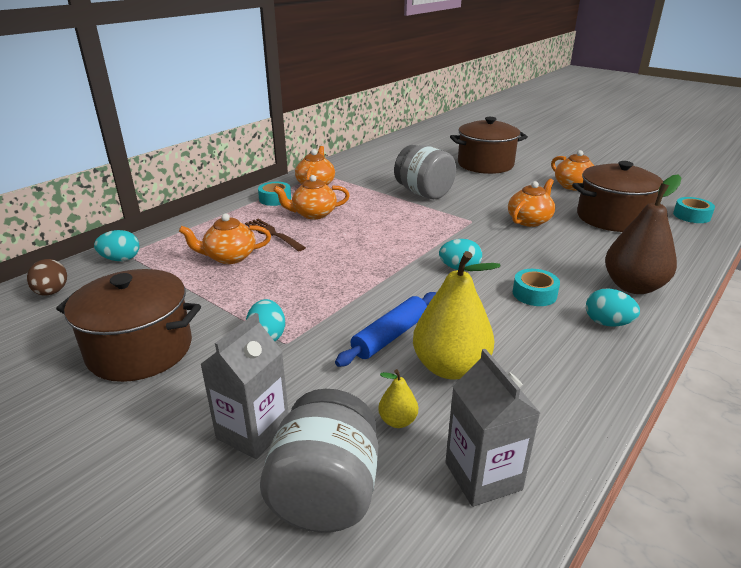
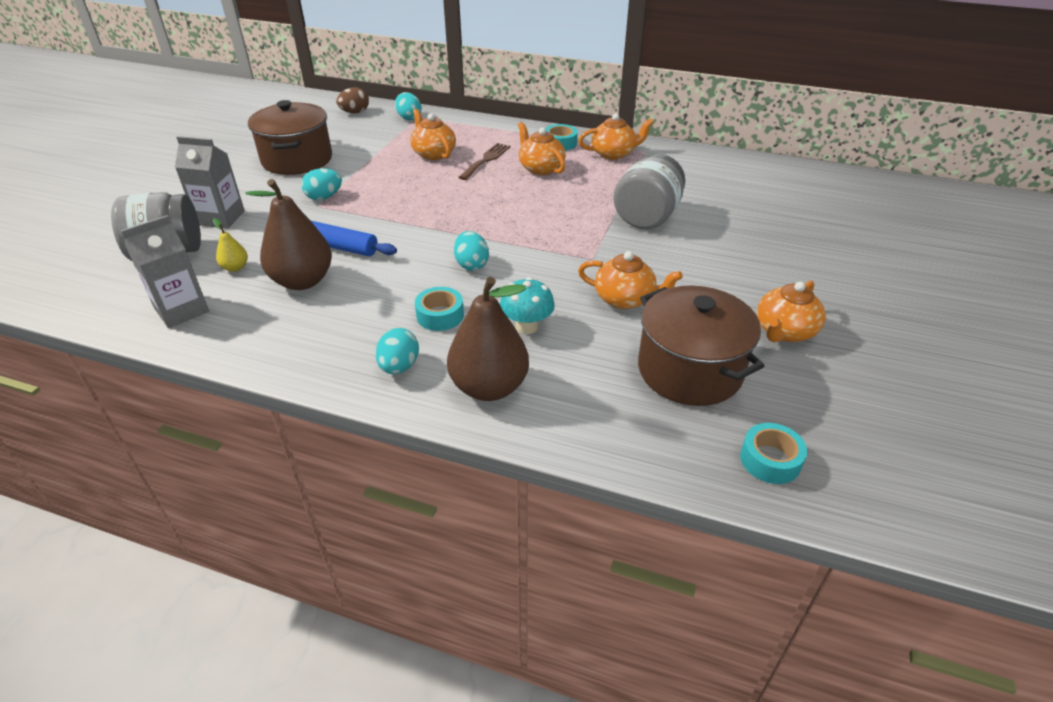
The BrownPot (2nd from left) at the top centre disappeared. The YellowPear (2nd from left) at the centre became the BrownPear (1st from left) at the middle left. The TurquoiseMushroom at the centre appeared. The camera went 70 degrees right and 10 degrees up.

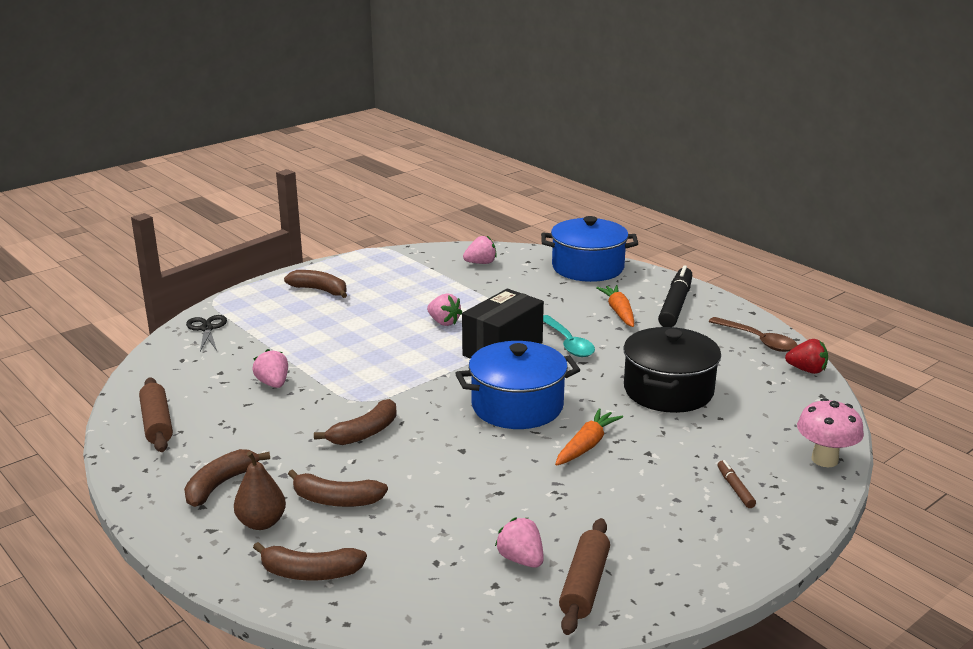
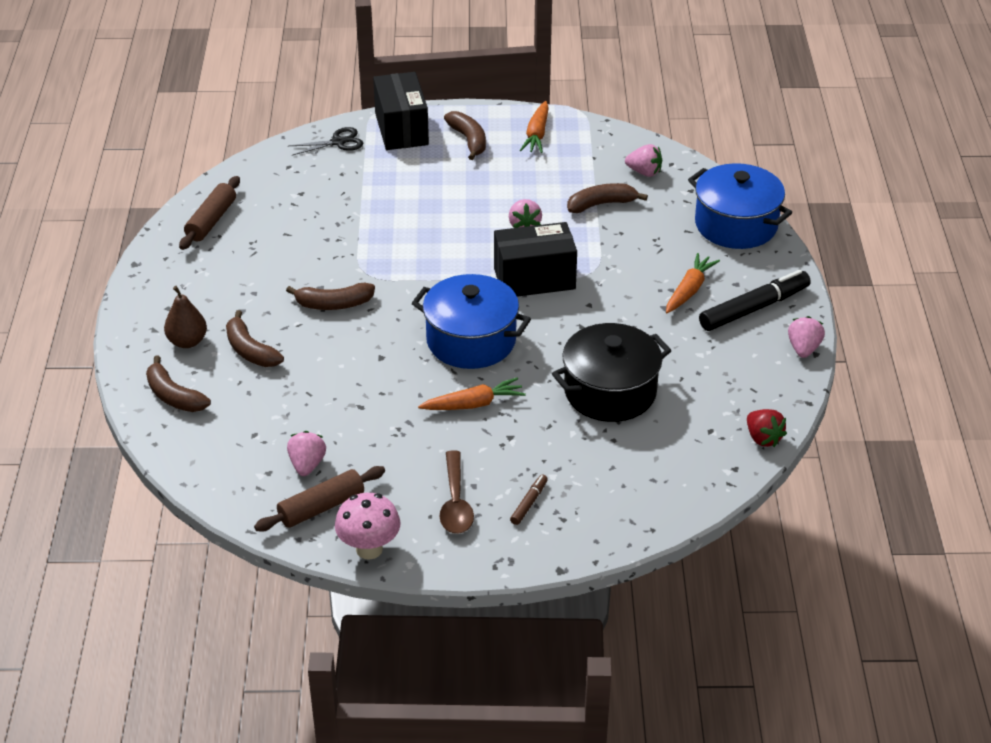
The BlackScissors at the middle left turned 45 degrees clockwise. The TurquoiseSpoon at the centre disappeared. The BrownSpoon moved from the middle right to the centre. The PinkStrawberry (1st from left in the first image) moved from the middle left to the middle right. The PinkMushroom moved from the middle right to the bottom centre. The BrownBanana (1st from left in the first image) moved from the bottom left to the top centre. The BlackBox (1st from left) at the top centre appeared. The OrangeCarrot (2nd from left) at the top centre appeared. The camera went 40 degrees right and 15 degrees up.

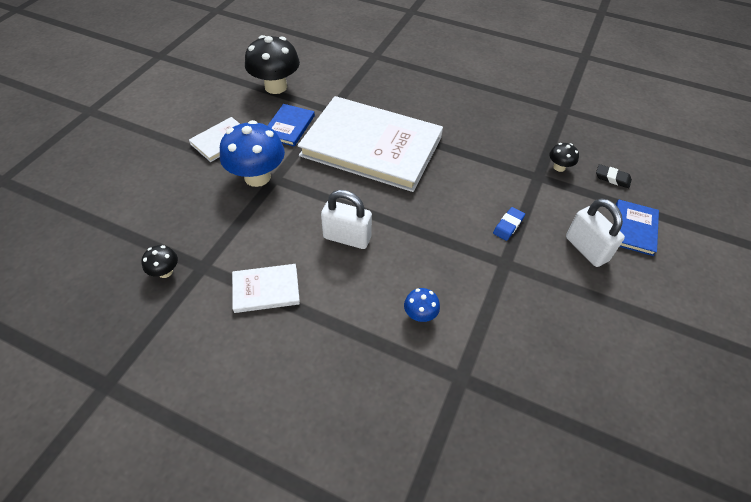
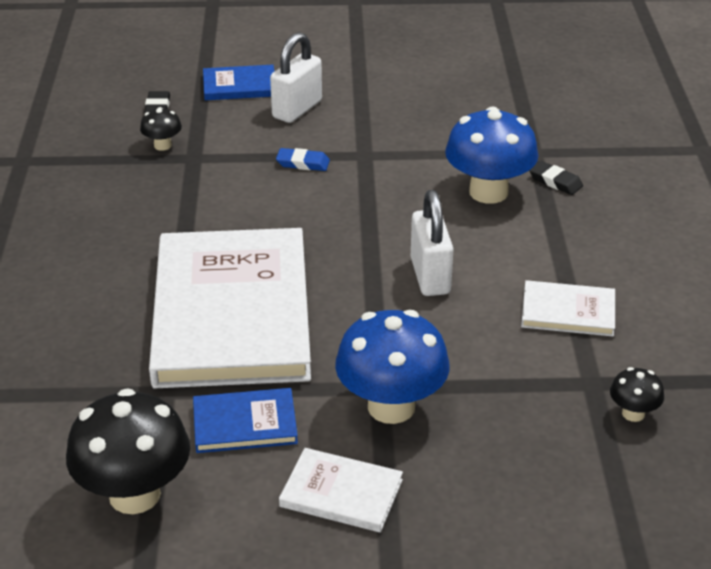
The WhiteBook (2nd from left in the first image) at the centre turned 45 degrees counterclockwise. The BlueMushroom (2nd from left) at the centre changed to 2.11 times the size. The BlackEraser (2nd from left) at the top right appeared. The camera went 115 degrees left and 15 degrees down.

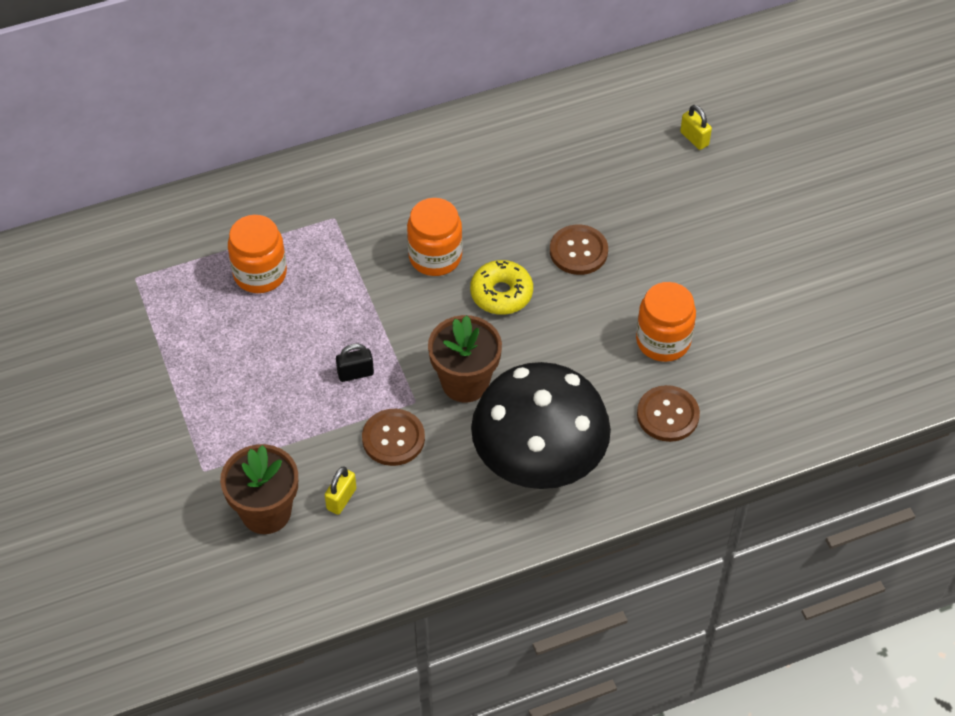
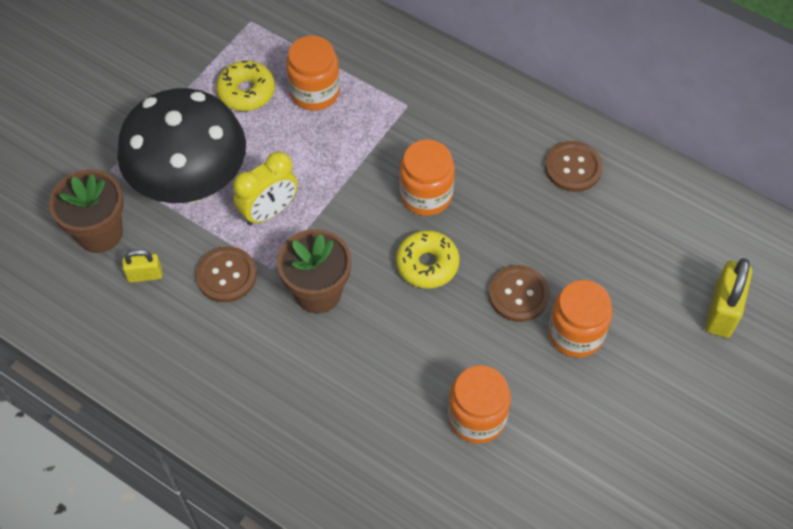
The YellowPadlock (2nd from left) at the top right changed to 1.72 times the size. The BlackPadlock at the centre was replaced by the YellowClock at the centre. The BlackMushroom moved from the centre to the top left. The BrownButton (3rd from left) moved from the middle right to the top right. The YellowDonut (1st from left) at the top left appeared. The OrangeJar (4th from left) at the middle right appeared. The camera went 55 degrees right and 5 degrees up.

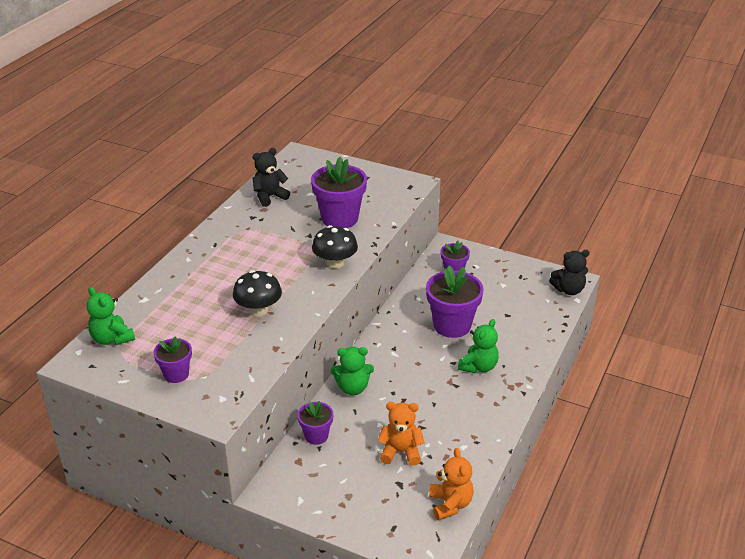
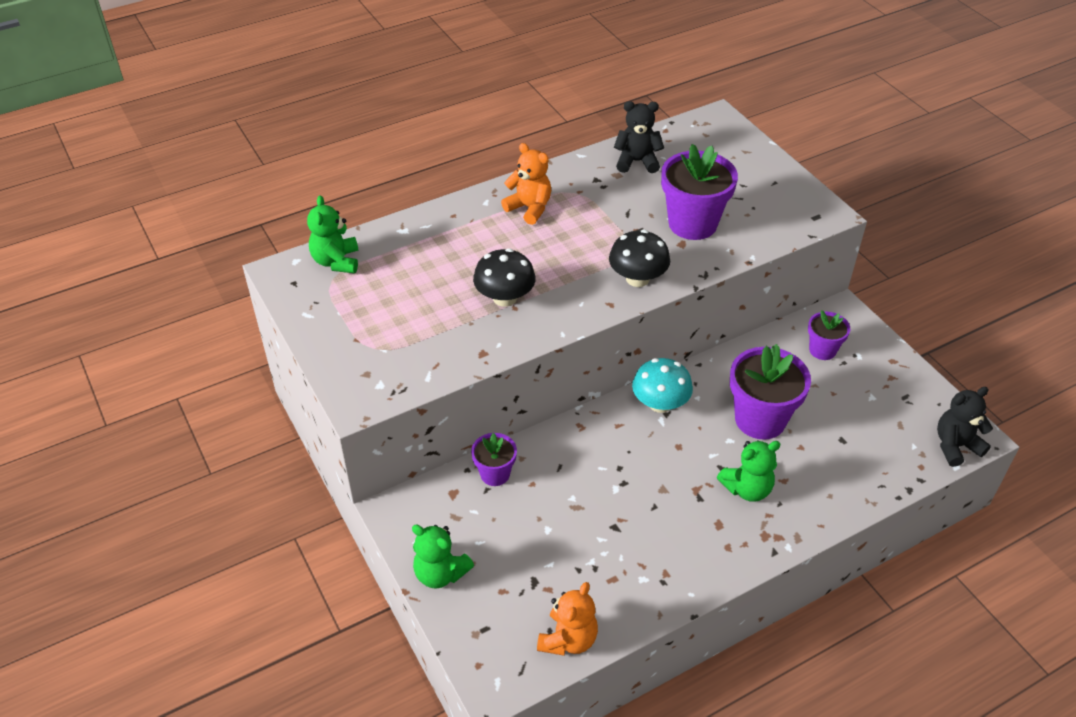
The BlackTeddyBear (2nd from left) at the middle right turned 135 degrees clockwise. The PurpleFlowerPot (1st from left) at the middle left disappeared. The GreenTeddyBear (2nd from left) moved from the centre to the bottom centre. The OrangeTeddyBear (1st from left) moved from the bottom centre to the top centre. The TurquoiseMushroom at the centre appeared. The camera went 35 degrees right and 10 degrees up.

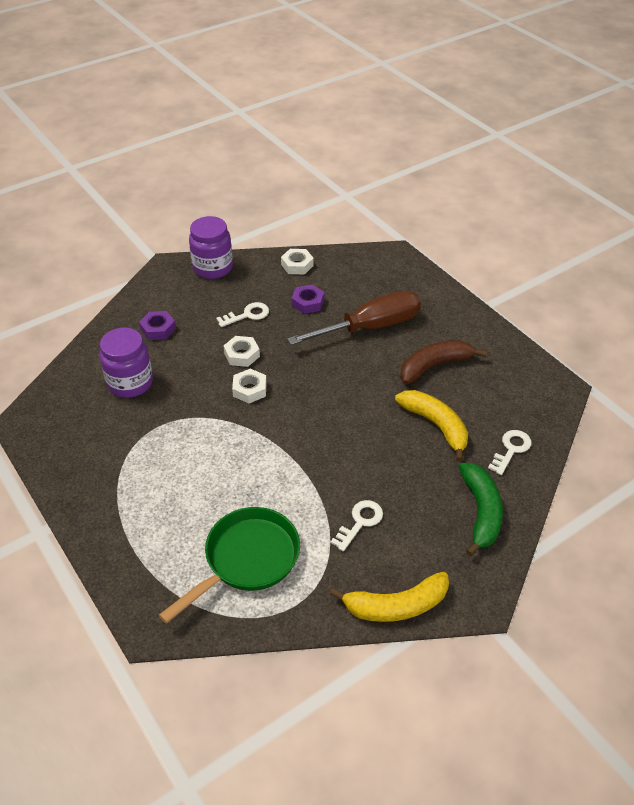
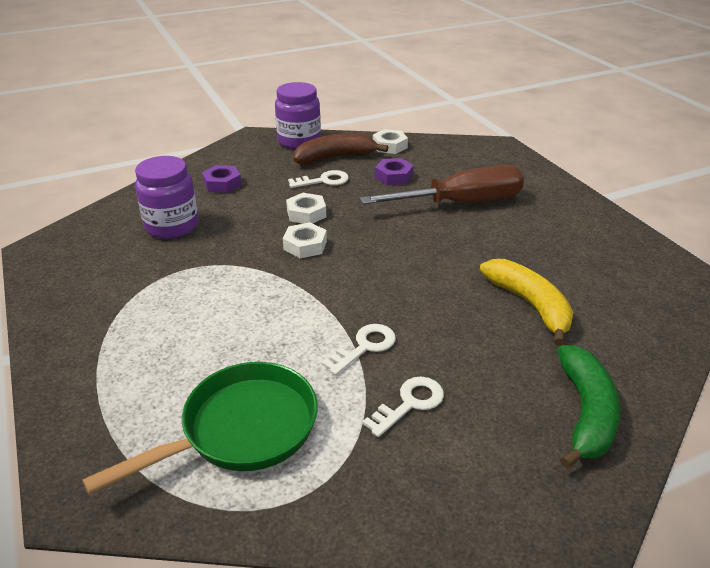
The BrownBanana moved from the middle right to the top centre. The WhiteKey (3rd from left in the first image) moved from the middle right to the centre. The YellowBanana (1st from left) at the bottom centre disappeared. The camera went 10 degrees right and 10 degrees down.

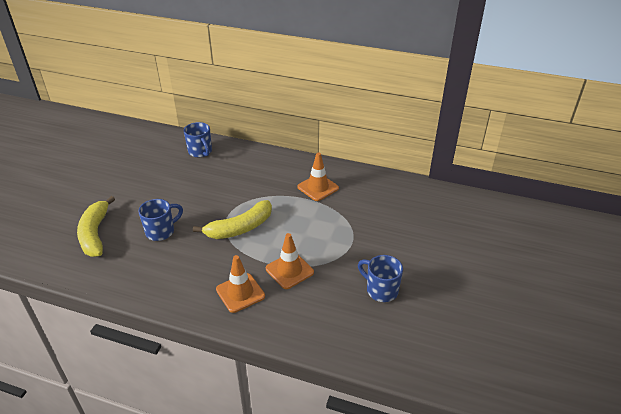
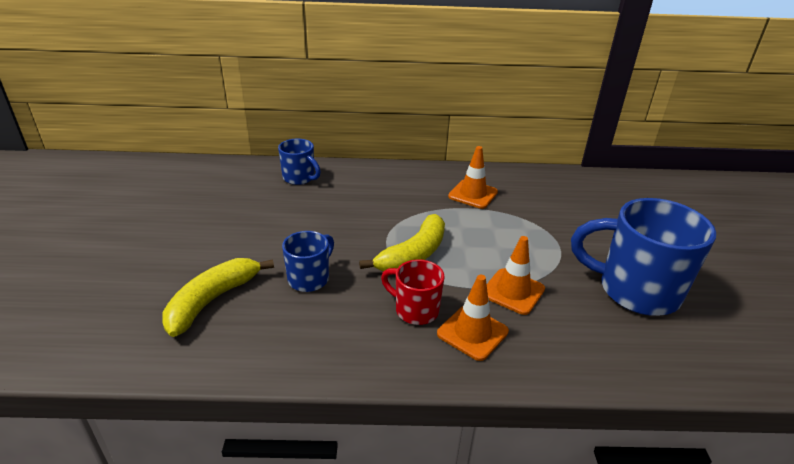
The YellowBanana (1st from left) at the middle left turned 60 degrees clockwise. The BlueMug (3rd from left) at the bottom centre changed to 1.89 times the size. The RedMug at the centre appeared. The camera went 20 degrees left and 5 degrees down.

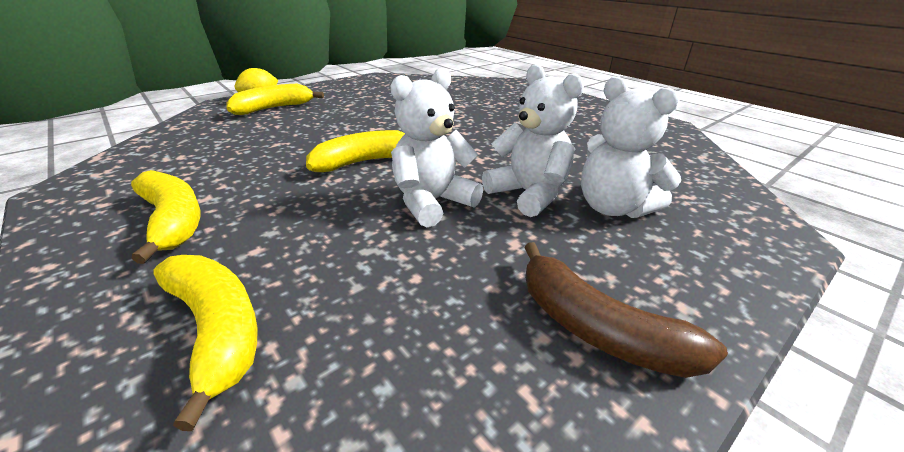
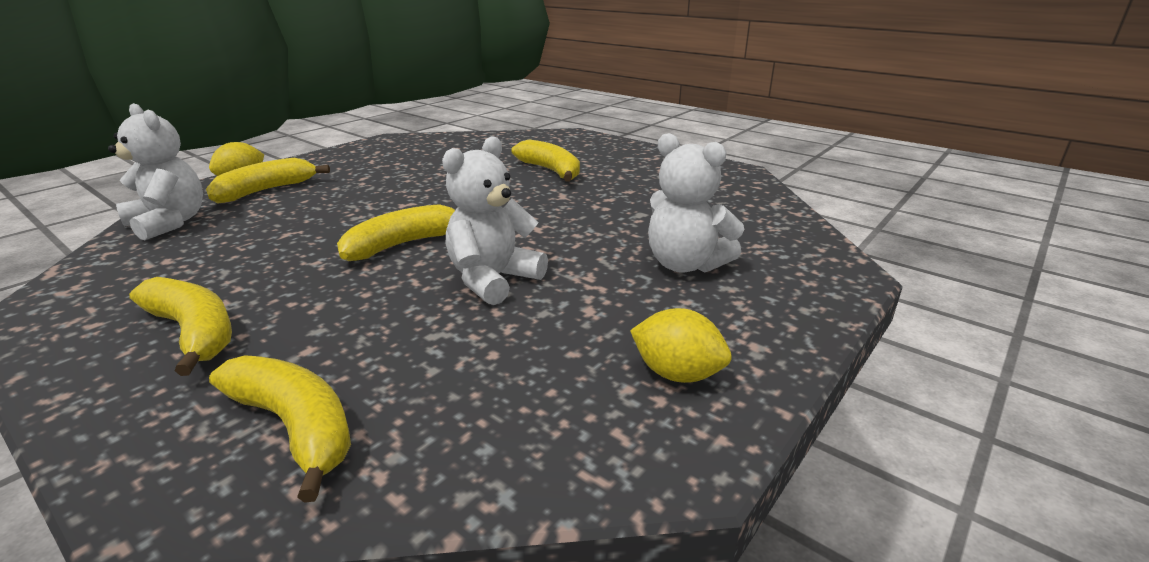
The WhiteTeddyBear (2nd from left in the first image) moved from the top centre to the top left. The BrownBanana at the bottom right was replaced by the YellowLemon (2nd from left) at the centre. The YellowBanana (5th from left) at the top centre appeared. The camera went 10 degrees left and 5 degrees down.

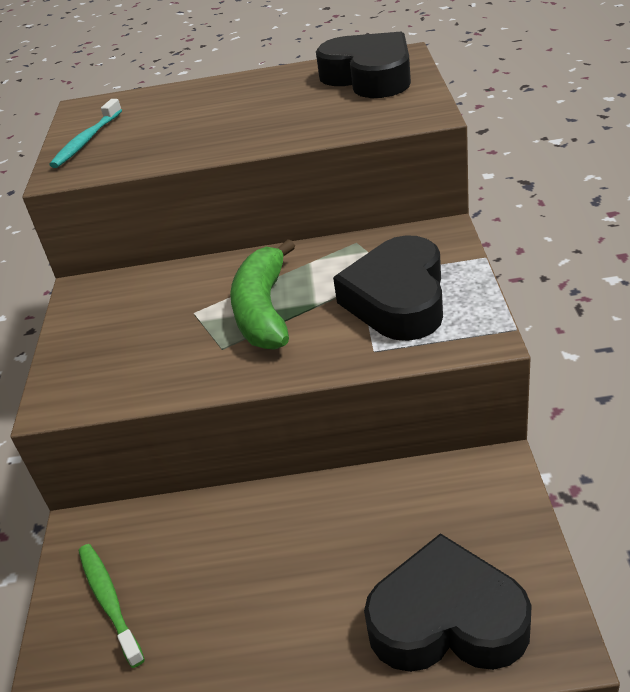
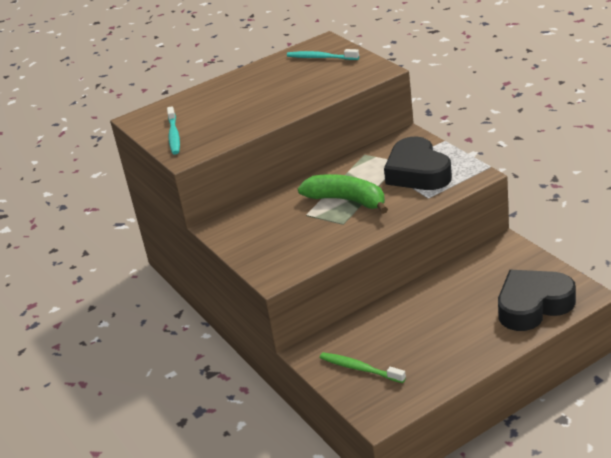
The BlackHeart (1st from left) at the top centre was replaced by the TurquoiseToothbrush (2nd from left) at the top centre. The GreenBanana at the centre turned 150 degrees clockwise. The camera went 30 degrees left and 5 degrees down.

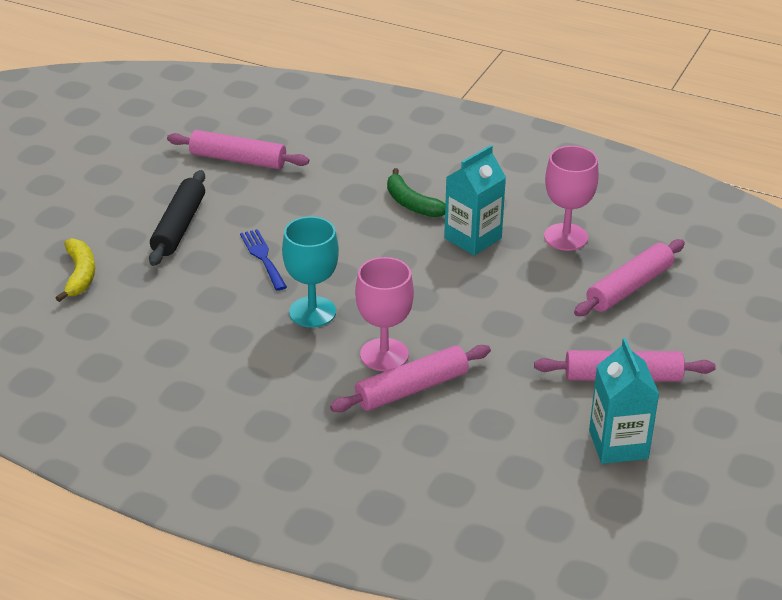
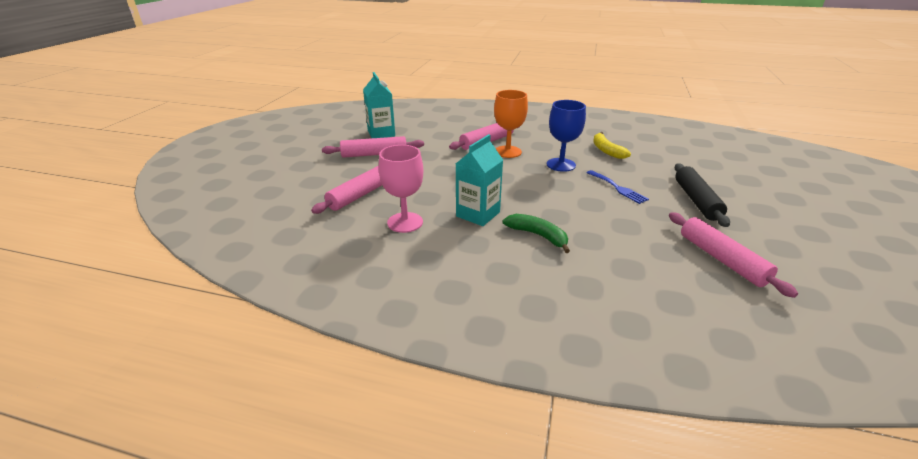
The PinkRollingPin (1st from left in the first image) at the top left turned 60 degrees clockwise. The TurquoiseGoblet at the centre became the BlueGoblet at the top centre. The YellowBanana moved from the middle left to the top right. The PinkGoblet (1st from left) at the centre became the OrangeGoblet at the top centre. The camera went 170 degrees right and 5 degrees down.

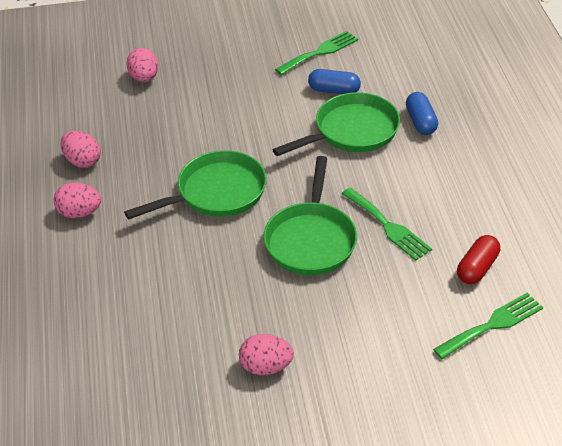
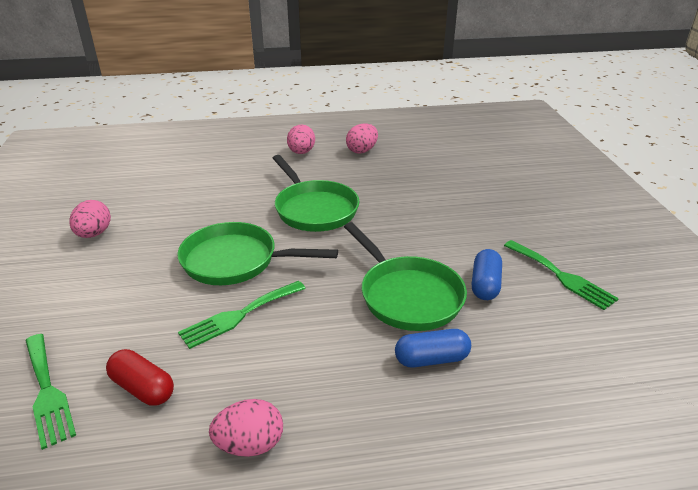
The PinkEgg (3rd from left in the first image) moved from the top left to the bottom centre. The camera went 90 degrees right and 10 degrees down.

